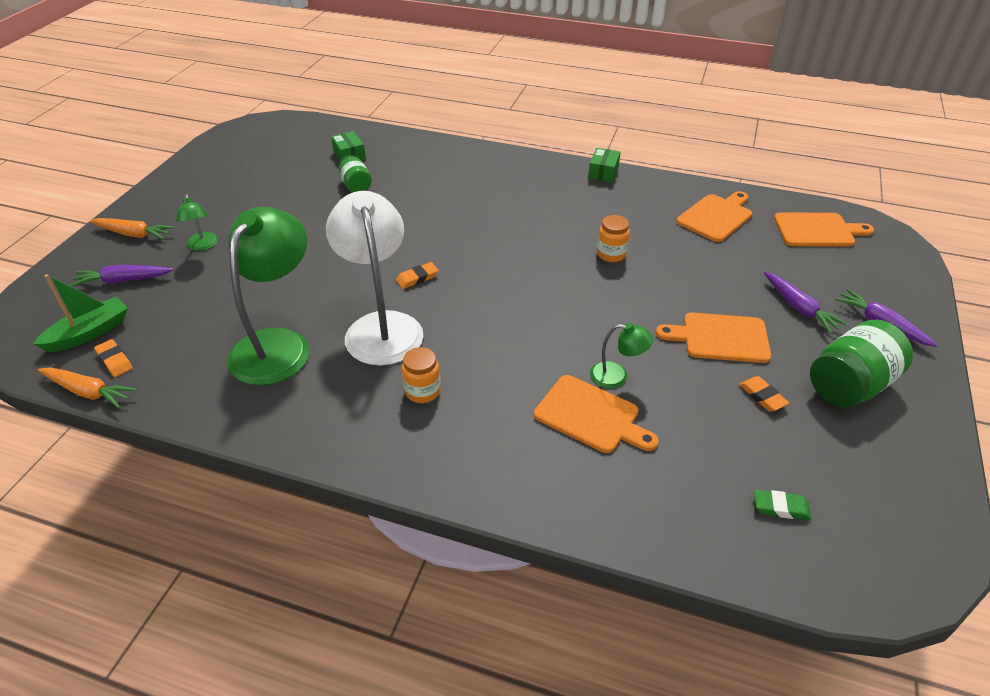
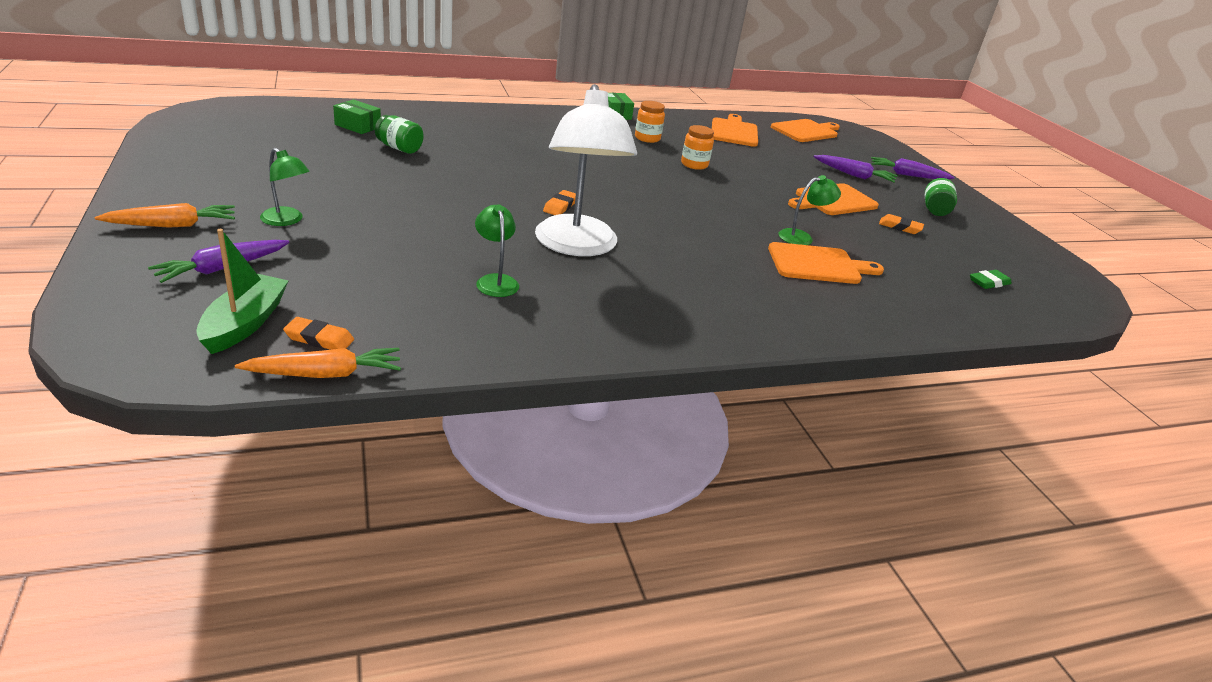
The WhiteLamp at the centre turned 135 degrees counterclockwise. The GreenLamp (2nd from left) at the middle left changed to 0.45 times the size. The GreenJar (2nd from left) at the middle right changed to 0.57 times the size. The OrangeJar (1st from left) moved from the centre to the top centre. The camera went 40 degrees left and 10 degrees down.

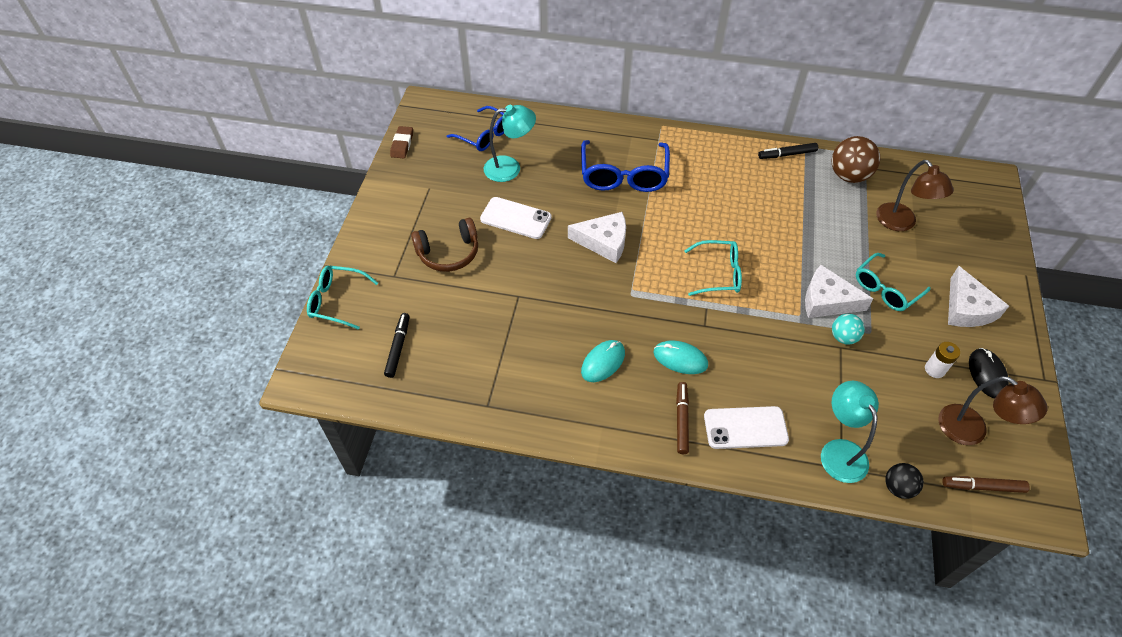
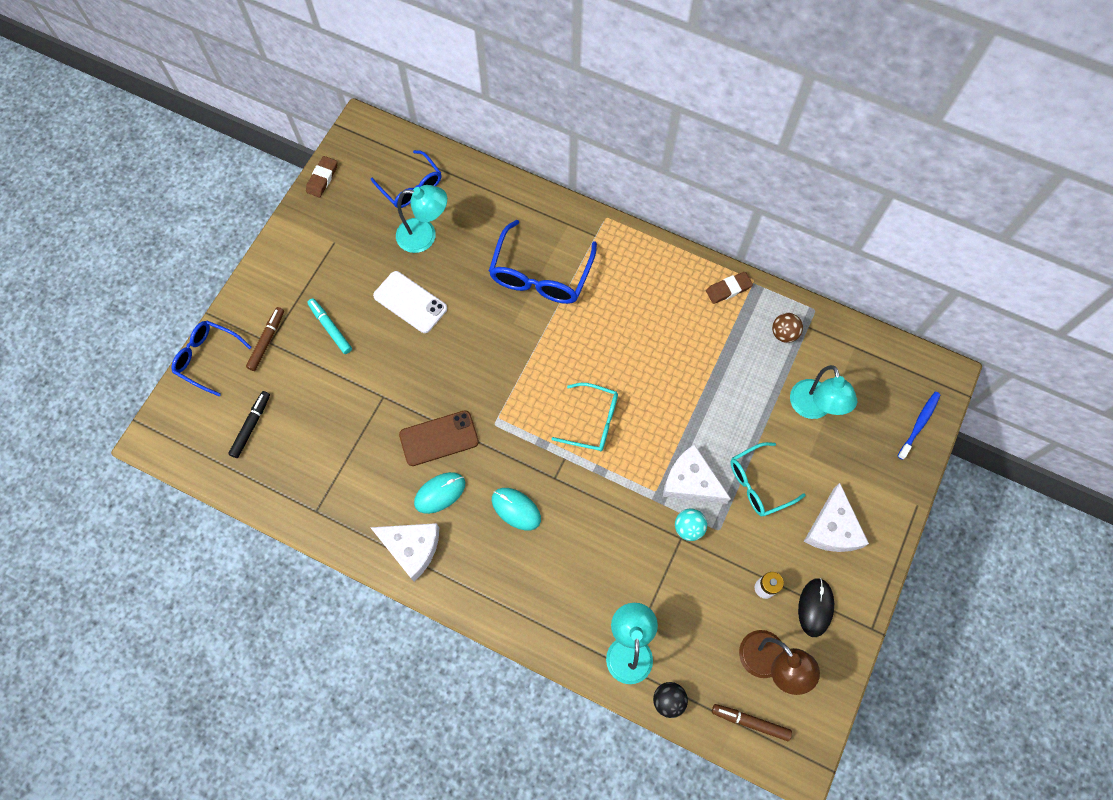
The BrownBall at the top right changed to 0.59 times the size. The BlackMarker (2nd from left) at the top right was replaced by the BrownEraser (2nd from left) at the centre. The BrownLamp (1st from left) at the top right became the TurquoiseLamp (3rd from left) at the middle right. The WhiteCheese (1st from left) moved from the centre to the bottom centre. The BrownHeadphones at the centre was replaced by the TurquoiseMarker at the middle left. The TurquoiseGlasses (1st from left) at the middle left became the BlueGlasses (1st from left) at the middle left. The BrownMarker (1st from left) moved from the centre to the middle left. The WhitePhone (2nd from left) at the bottom centre disappeared. The BlueToothbrush at the middle right appeared. The BrownPhone at the centre appeared. The camera went 15 degrees right and 15 degrees up.

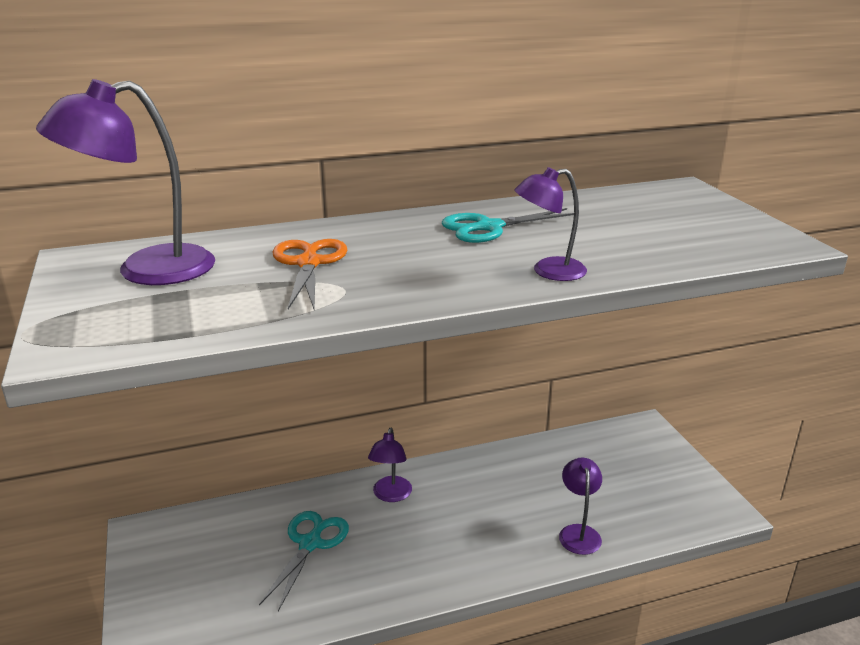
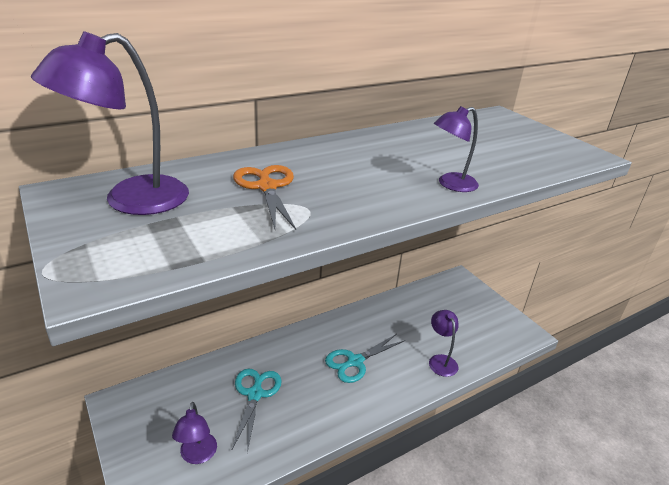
The TurquoiseScissors (2nd from left) moved from the centre to the bottom centre. The PurpleLamp (2nd from left) moved from the bottom centre to the bottom left. The camera went 15 degrees left and 5 degrees up.

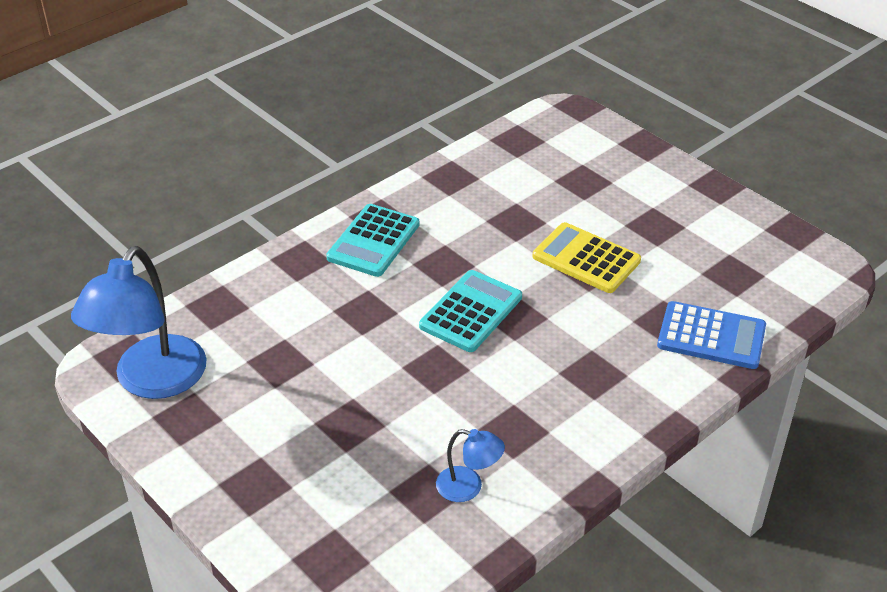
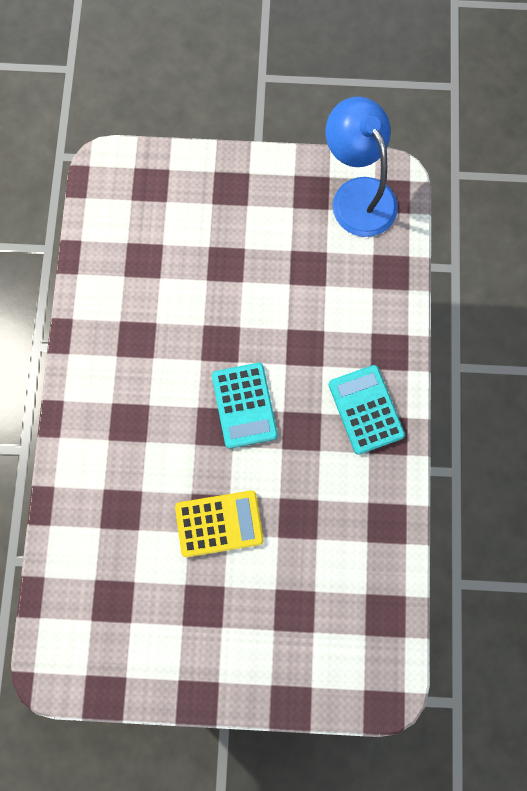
The BlueCalculator at the middle right disappeared. The BlueLamp (2nd from left) at the bottom centre disappeared. The camera went 135 degrees right and 35 degrees up.

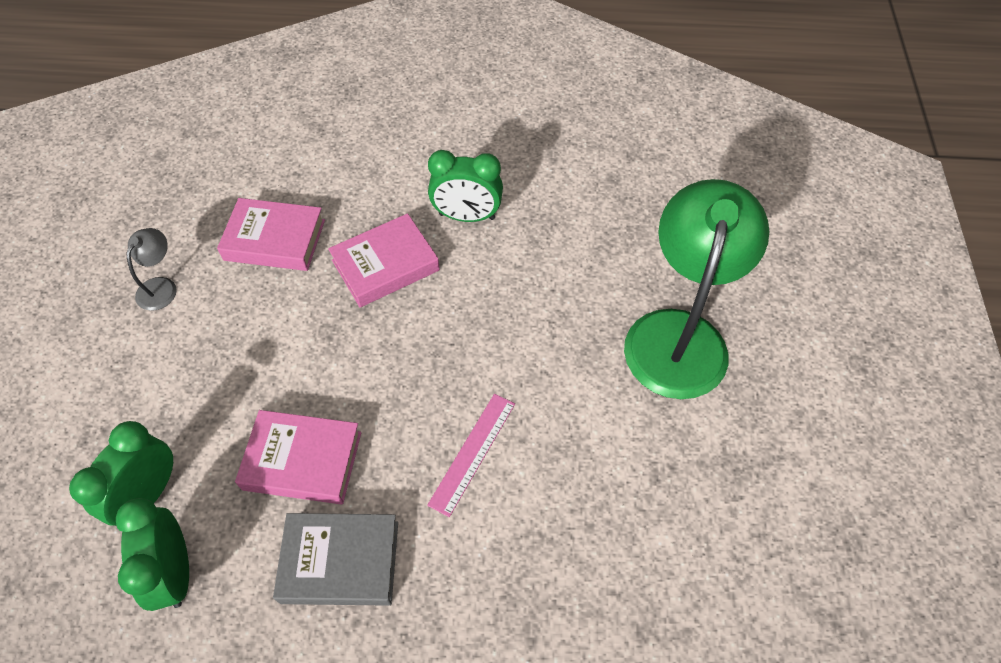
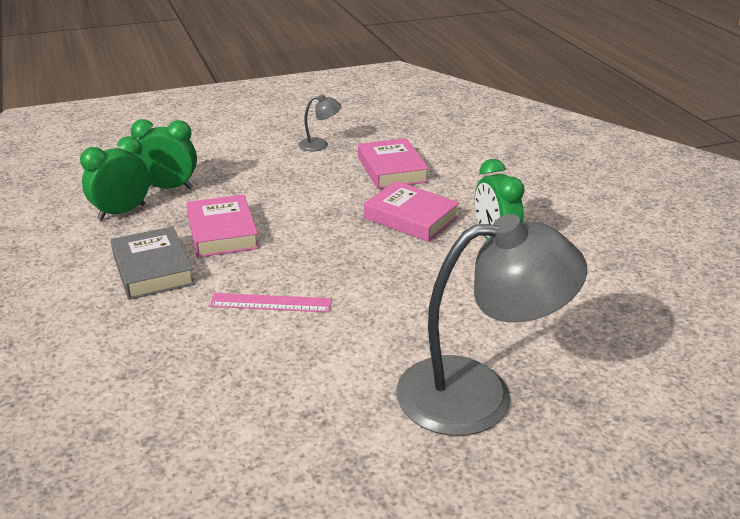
The GreenLamp at the middle right became the GreyLamp (2nd from left) at the centre. The camera went 65 degrees right and 25 degrees down.

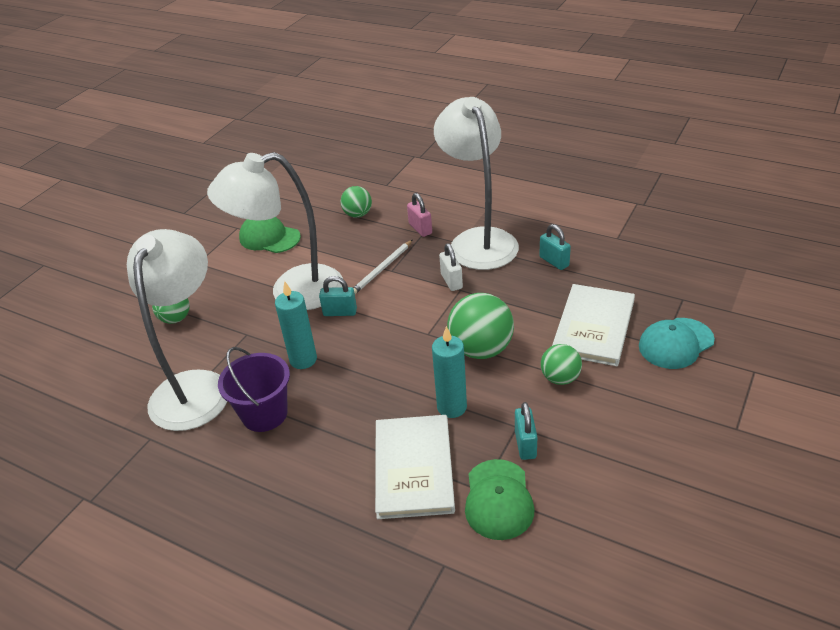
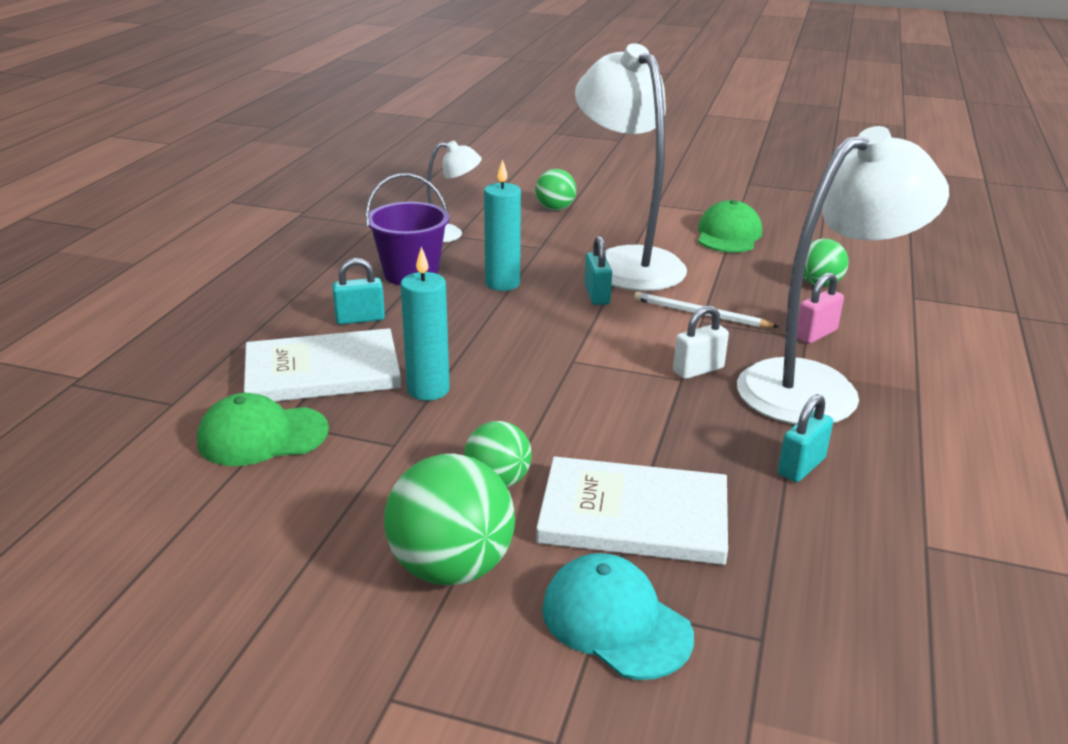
The WhiteLamp (1st from left) at the middle left changed to 0.48 times the size. The GreenBall (3rd from left in the first image) moved from the centre to the bottom centre. The TurquoisePadlock (2nd from left in the first image) moved from the bottom centre to the centre. The camera went 75 degrees right and 10 degrees down.

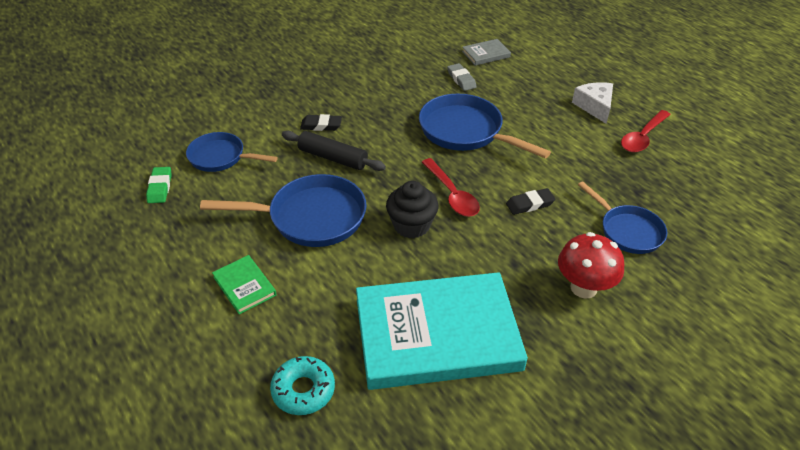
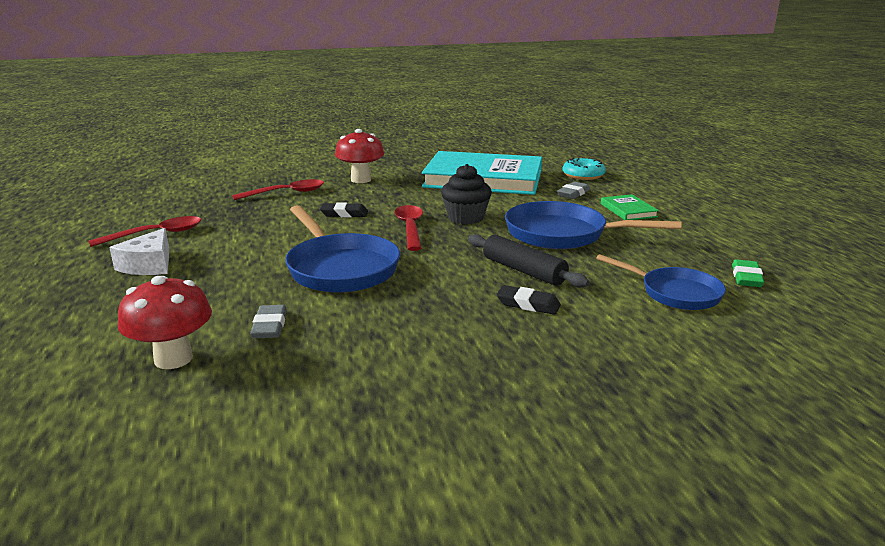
The GreyBook at the top centre was replaced by the RedMushroom (1st from left) at the middle left. The BluePan (4th from left) at the middle right was replaced by the RedSpoon (2nd from left) at the middle left. The GreyEraser (2nd from left) at the centre appeared. The camera went 160 degrees left and 20 degrees down.

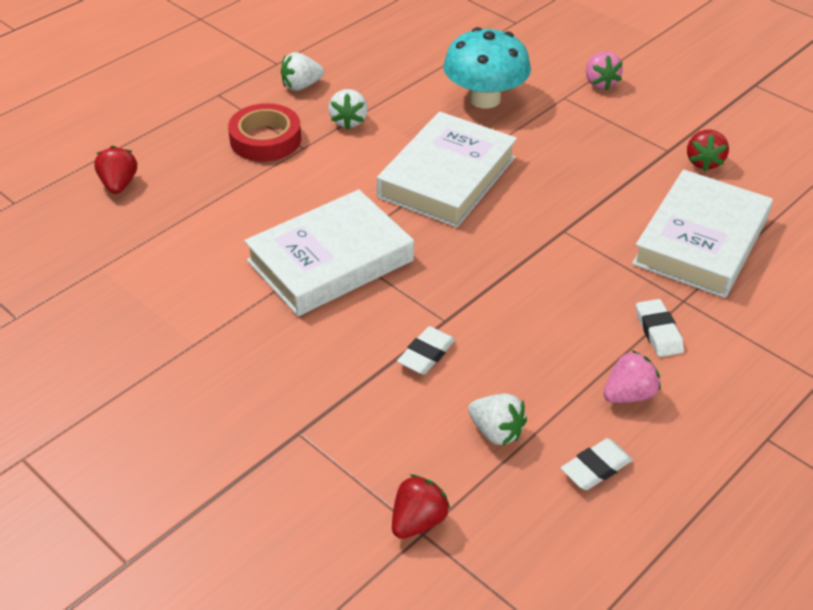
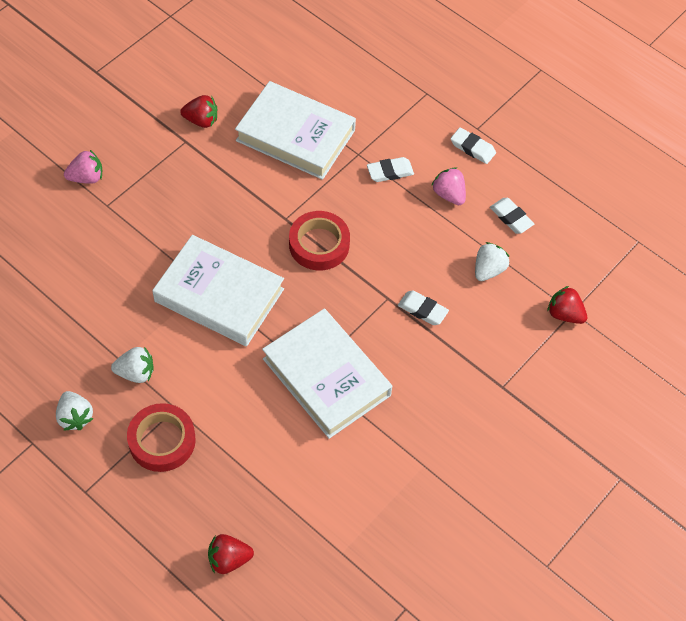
The TurquoiseMushroom at the top centre disappeared. The WhiteEraser (3rd from left) at the top right appeared. The RedTape (2nd from left) at the centre appeared. The camera went 95 degrees left and 15 degrees up.

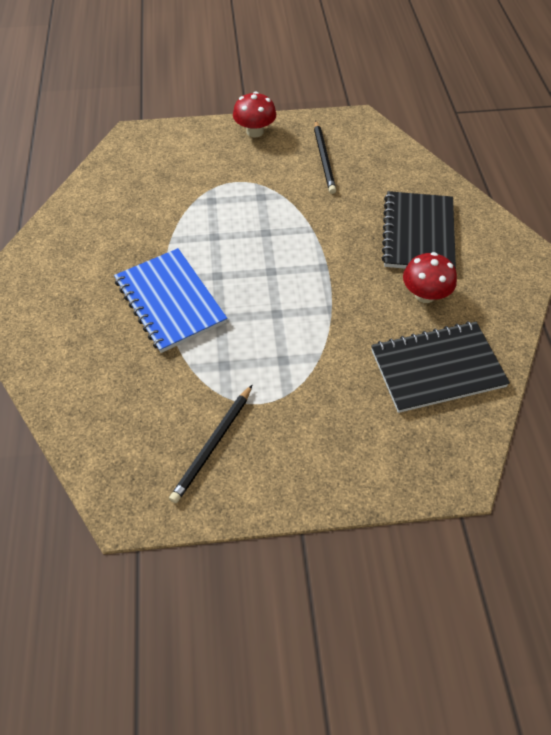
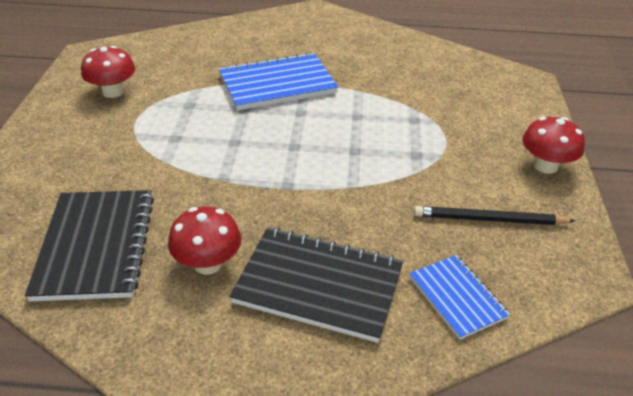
The BlackPencil (1st from left) at the centre was replaced by the RedMushroom (1st from left) at the top left. The BlueNotebook (2nd from left) at the bottom right appeared. The camera went 100 degrees right and 15 degrees down.

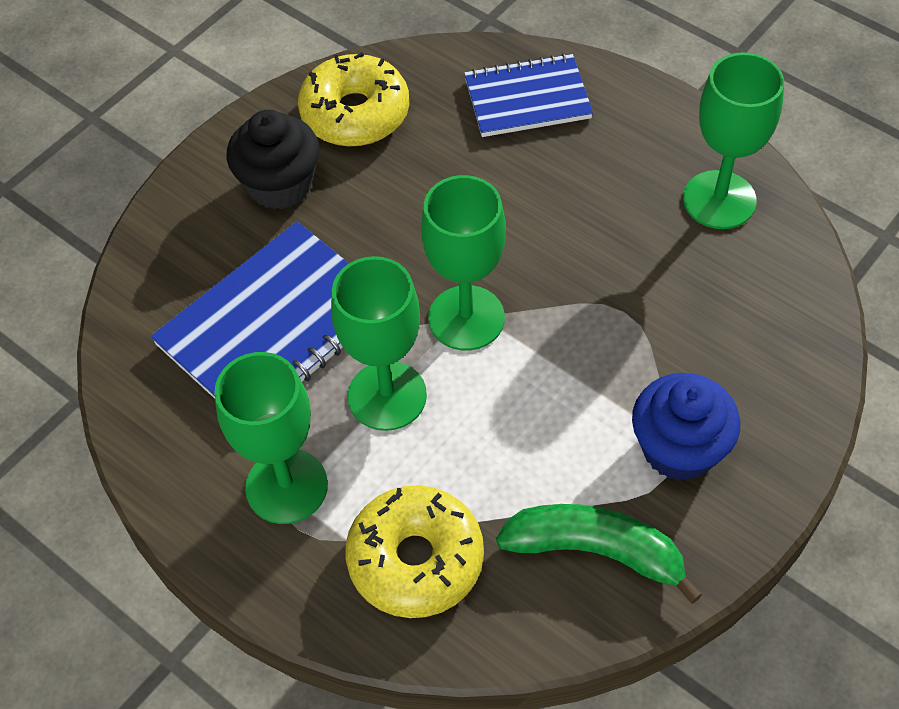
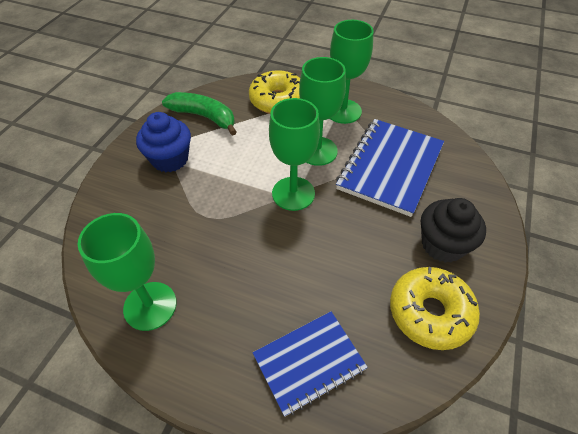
The GreenBanana at the bottom centre turned 150 degrees counterclockwise. The camera went 160 degrees right and 5 degrees down.

